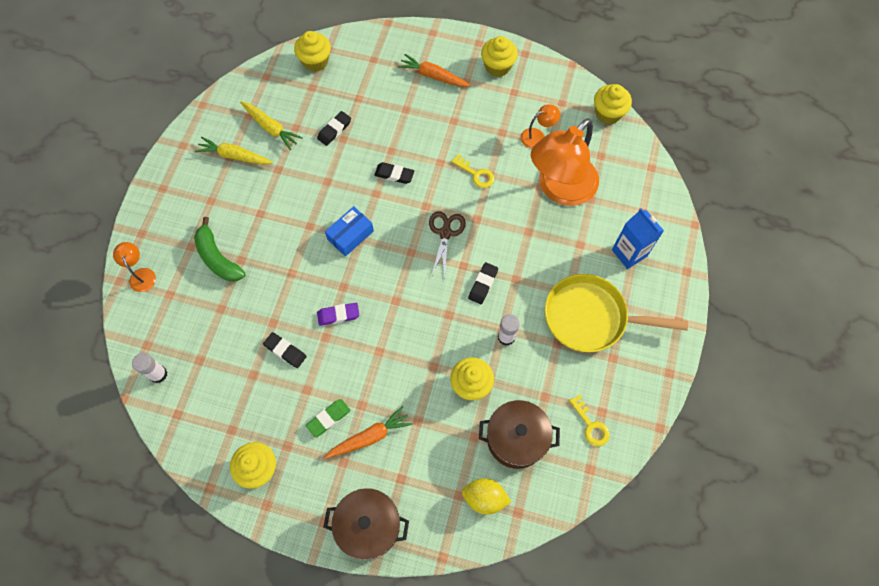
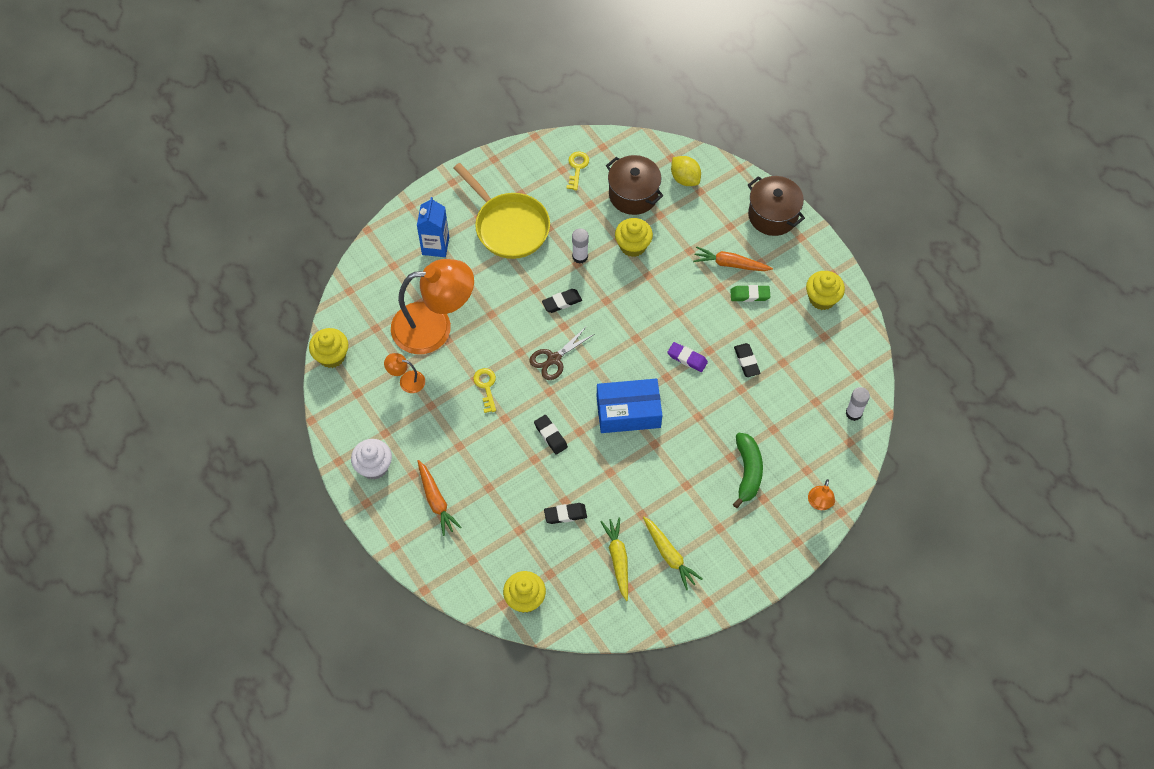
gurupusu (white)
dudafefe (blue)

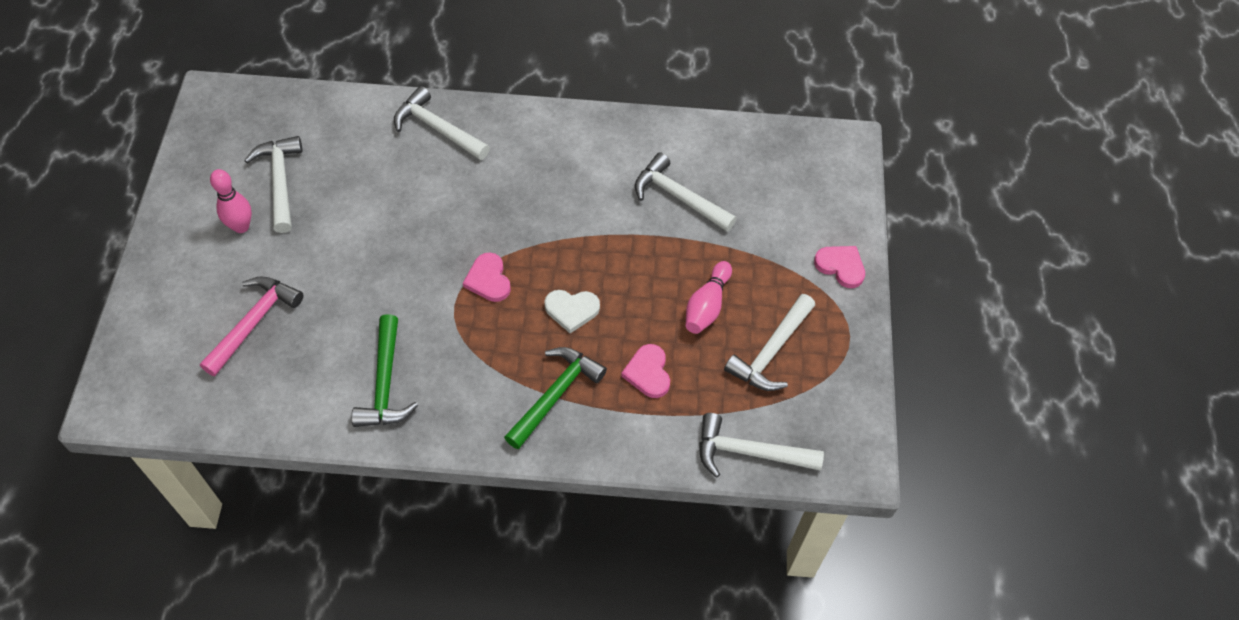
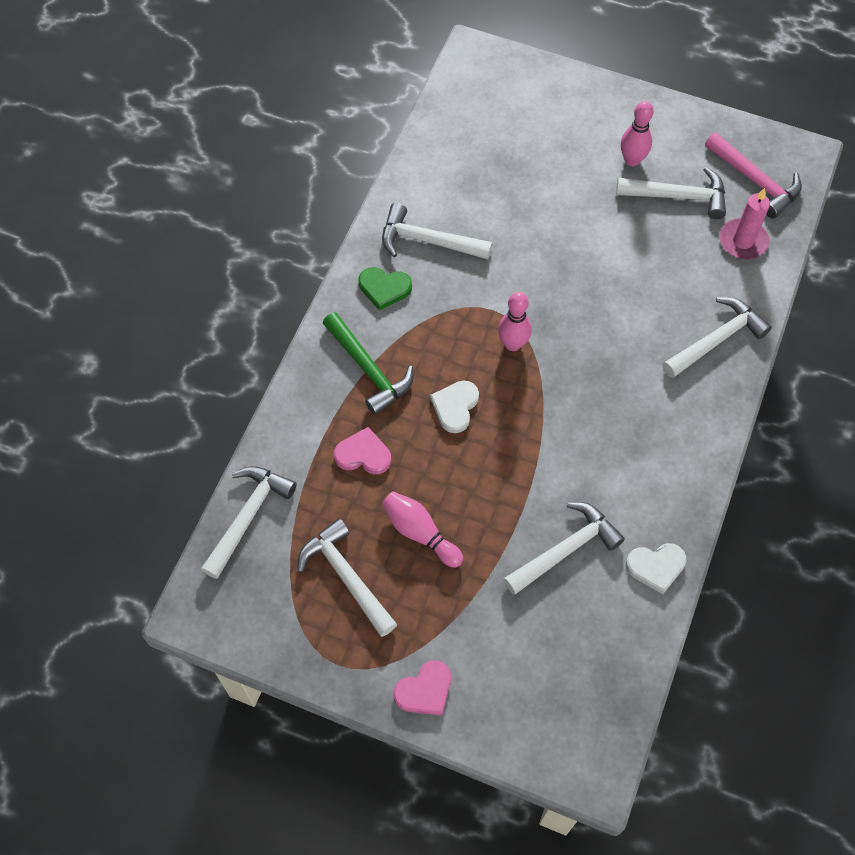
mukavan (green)
mukavan (white) (no. 2 from left)
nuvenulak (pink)
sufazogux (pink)
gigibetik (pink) (no. 2 from left)
sufazogux (white) (no. 3 from left)

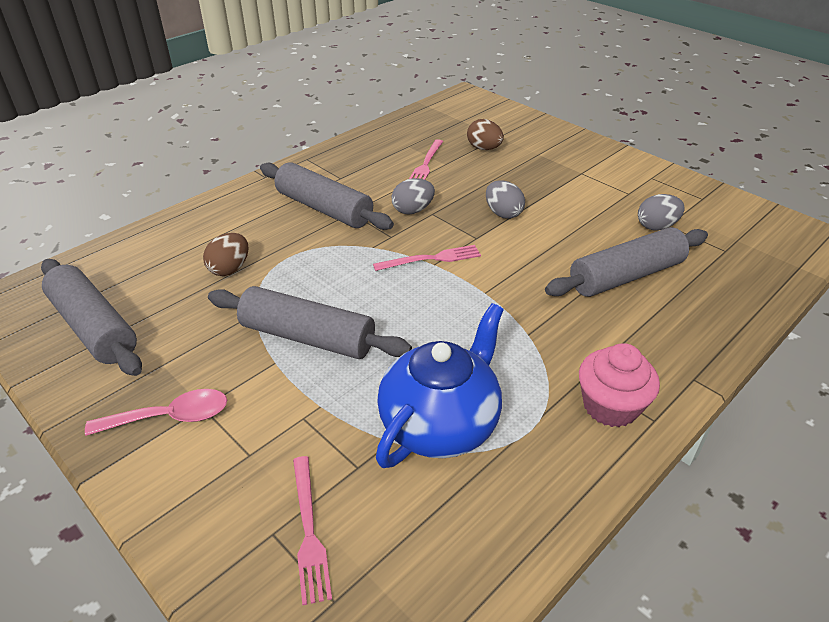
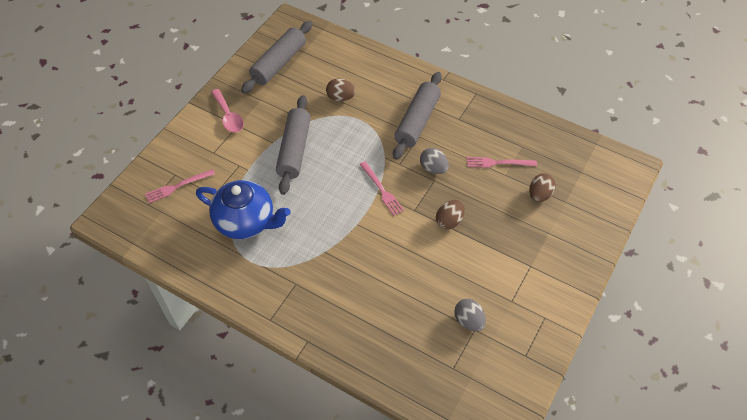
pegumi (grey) (no. 4 from left in the first image)
gurupusu (pink)
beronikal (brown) (no. 2 from left)

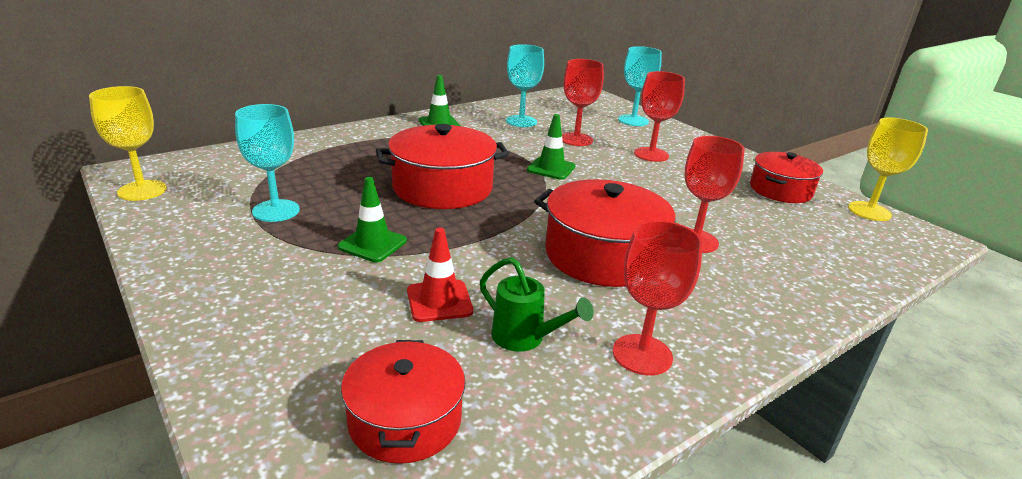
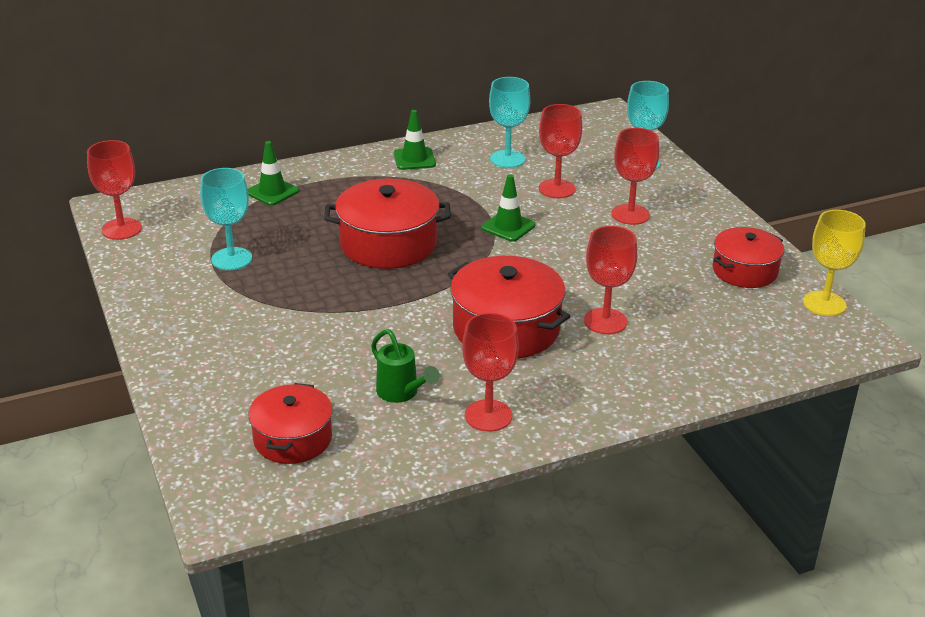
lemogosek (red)
lemogosek (green) (no. 1 from left)
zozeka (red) (no. 1 from left)

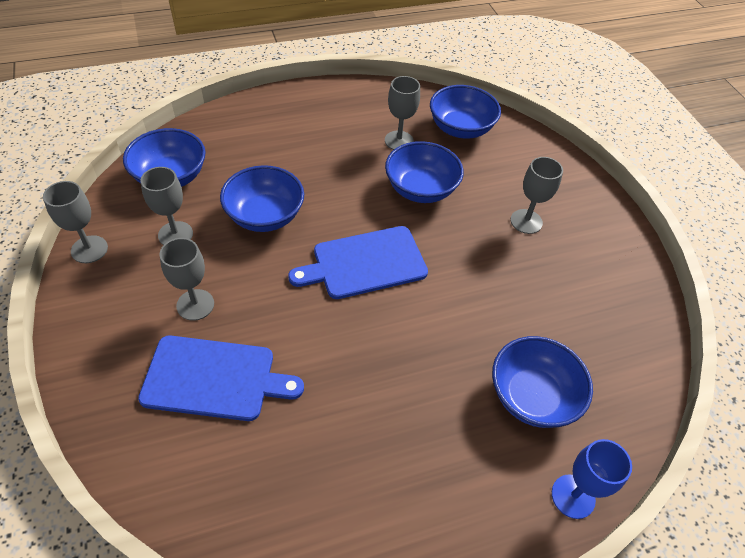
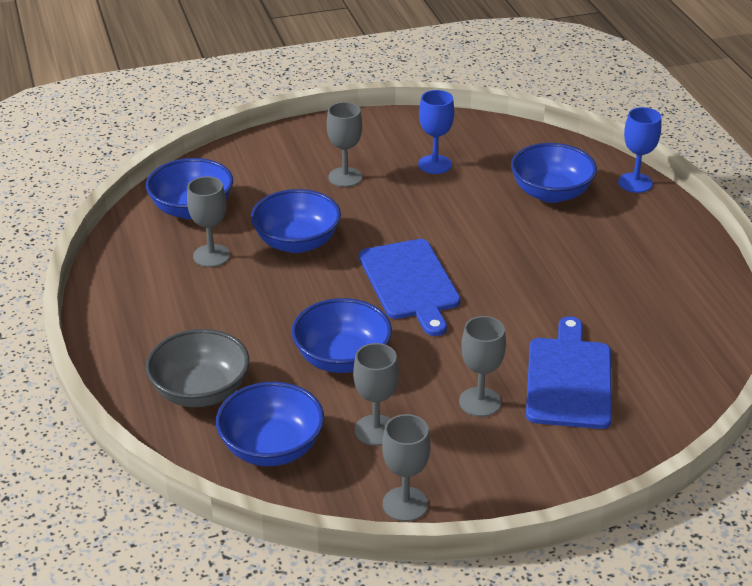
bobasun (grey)
zozeka (blue) (no. 1 from left)

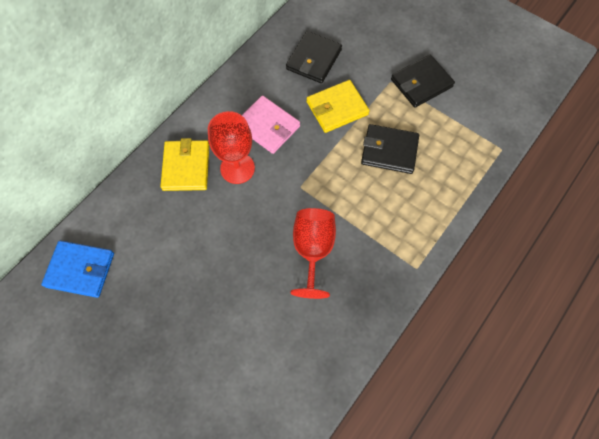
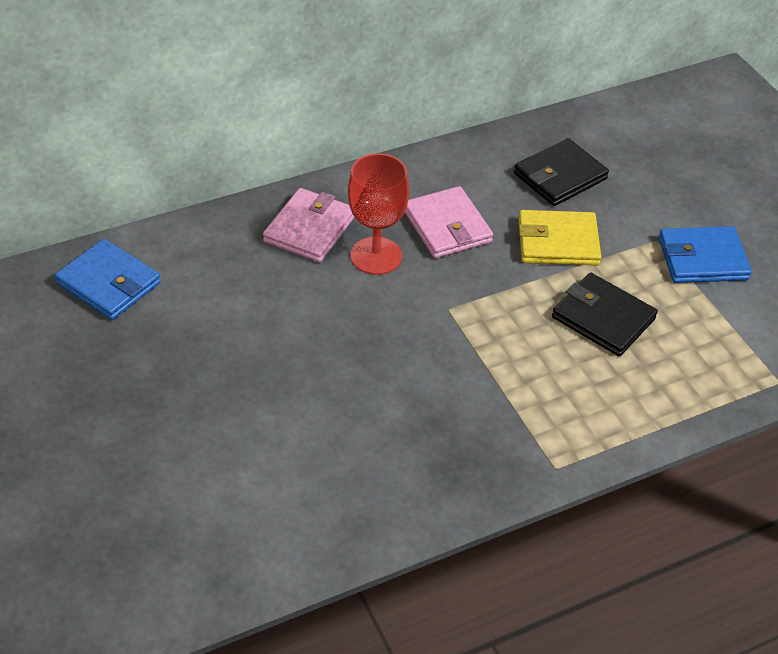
zozeka (red) (no. 2 from left in the first image)
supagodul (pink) (no. 1 from left)
supagodul (blue) (no. 2 from left)

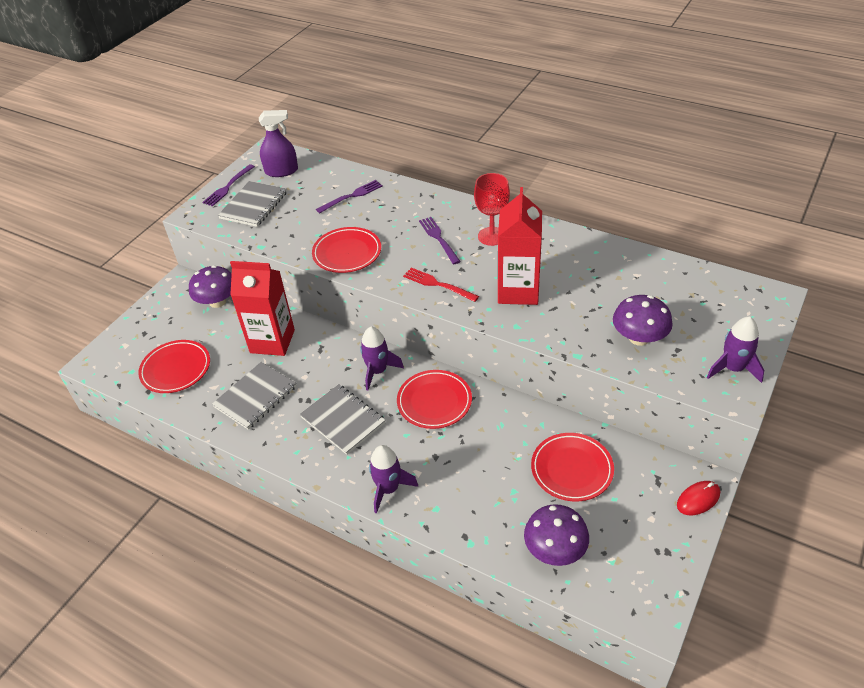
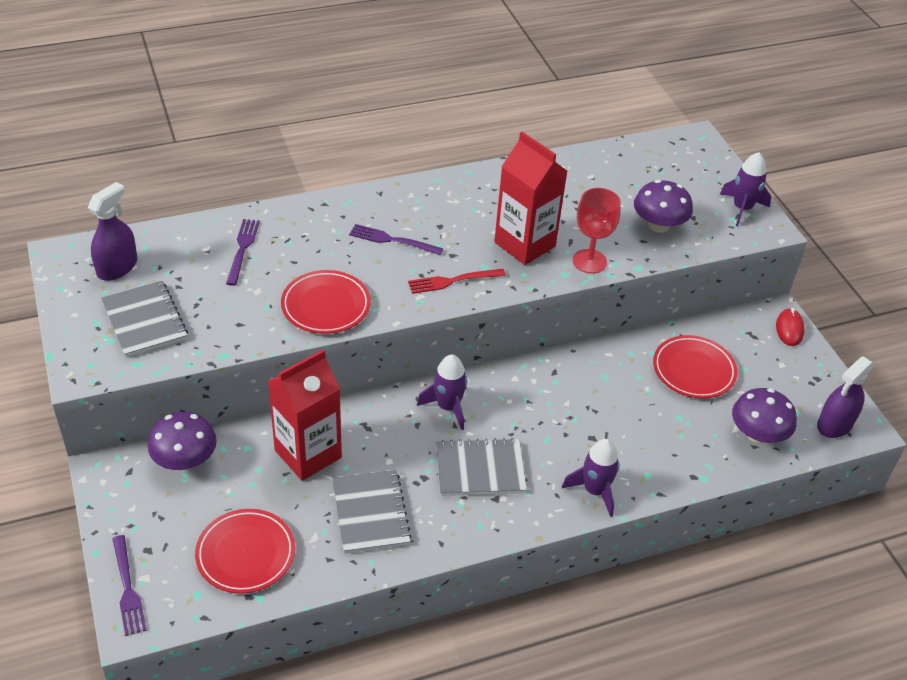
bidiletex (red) (no. 3 from left in the first image)
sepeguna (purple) (no. 2 from left)
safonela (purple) (no. 1 from left)
zozeka (red)

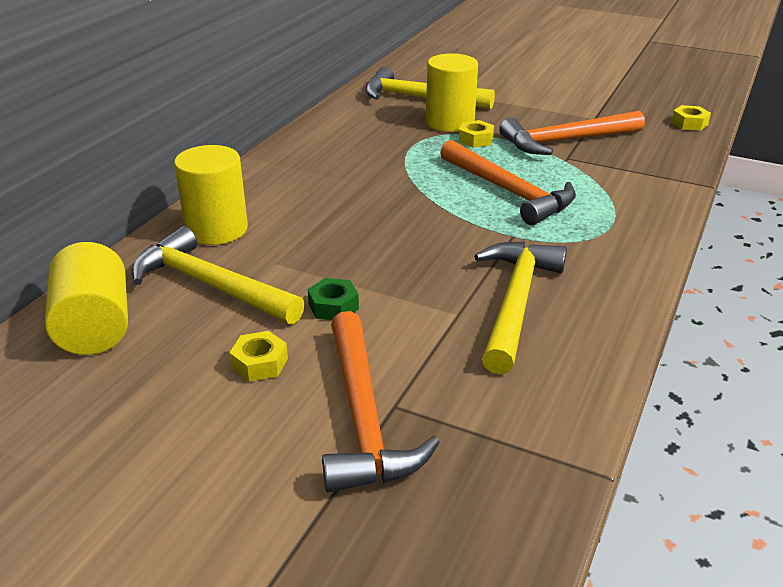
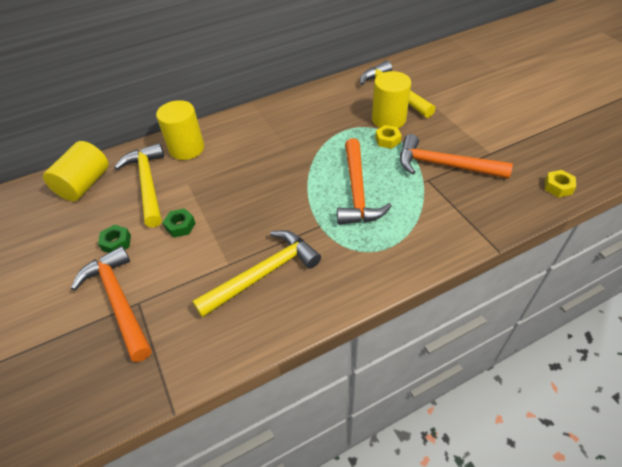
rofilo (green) (no. 1 from left)
sufazogux (orange) (no. 1 from left)

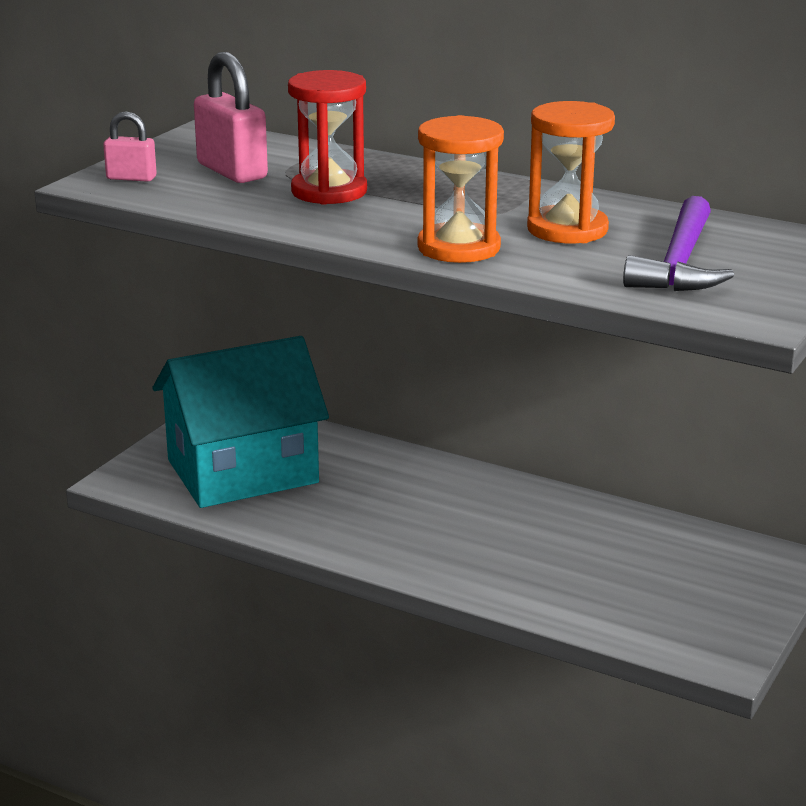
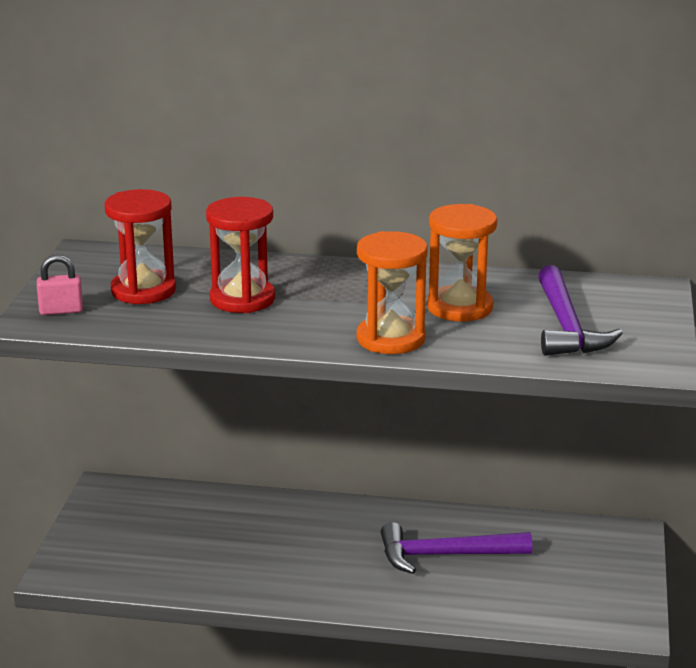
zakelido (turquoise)
sufazogux (purple) (no. 1 from left)
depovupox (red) (no. 1 from left)

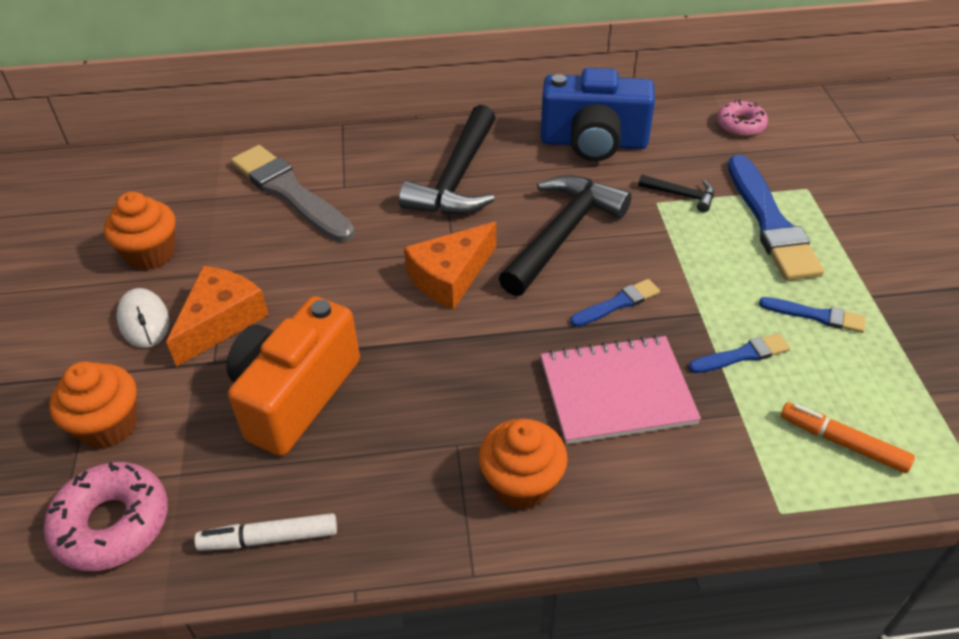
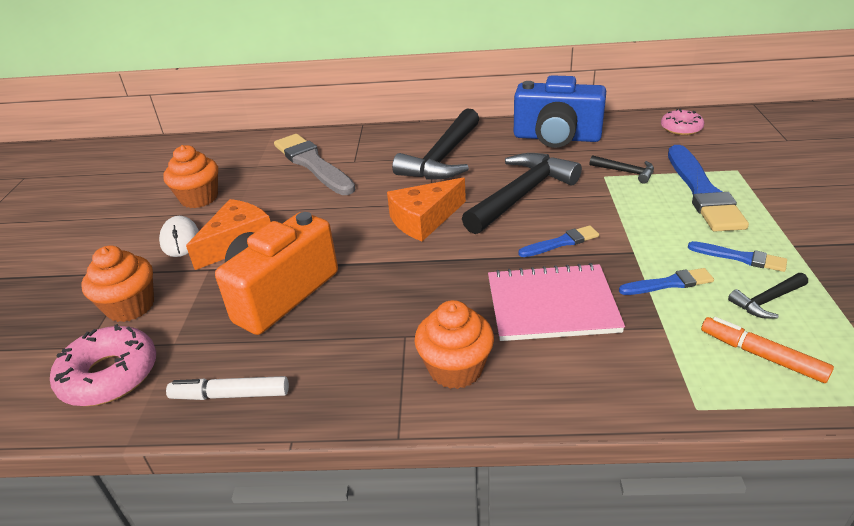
sufazogux (black) (no. 4 from left)

